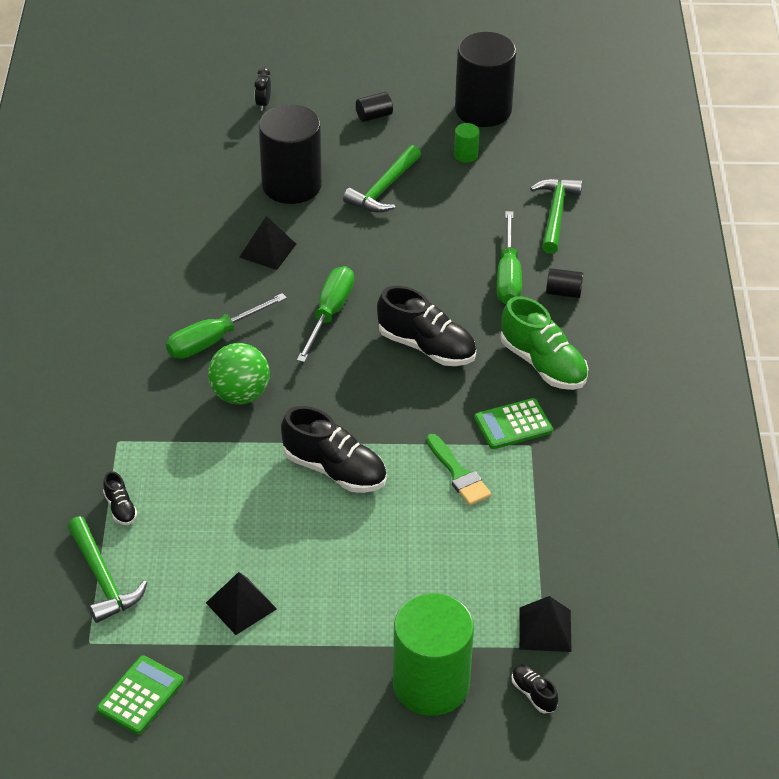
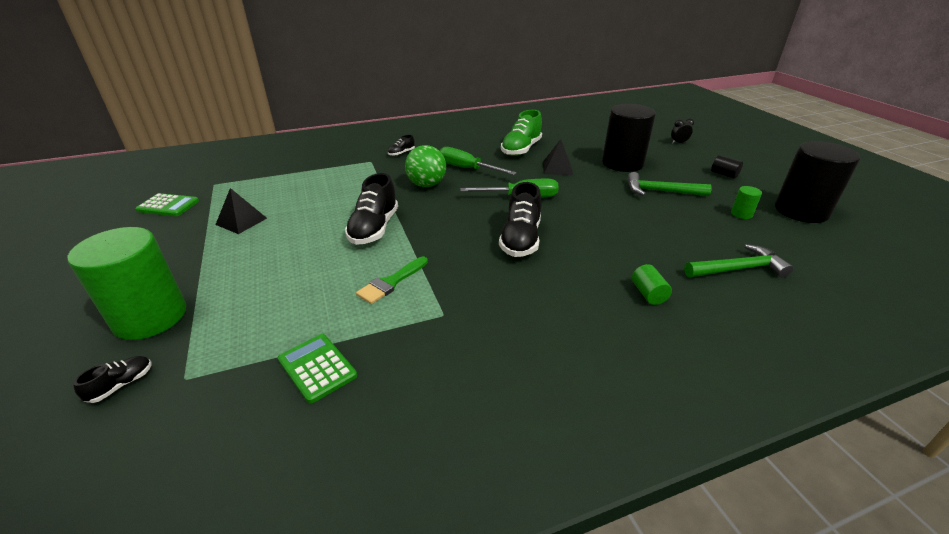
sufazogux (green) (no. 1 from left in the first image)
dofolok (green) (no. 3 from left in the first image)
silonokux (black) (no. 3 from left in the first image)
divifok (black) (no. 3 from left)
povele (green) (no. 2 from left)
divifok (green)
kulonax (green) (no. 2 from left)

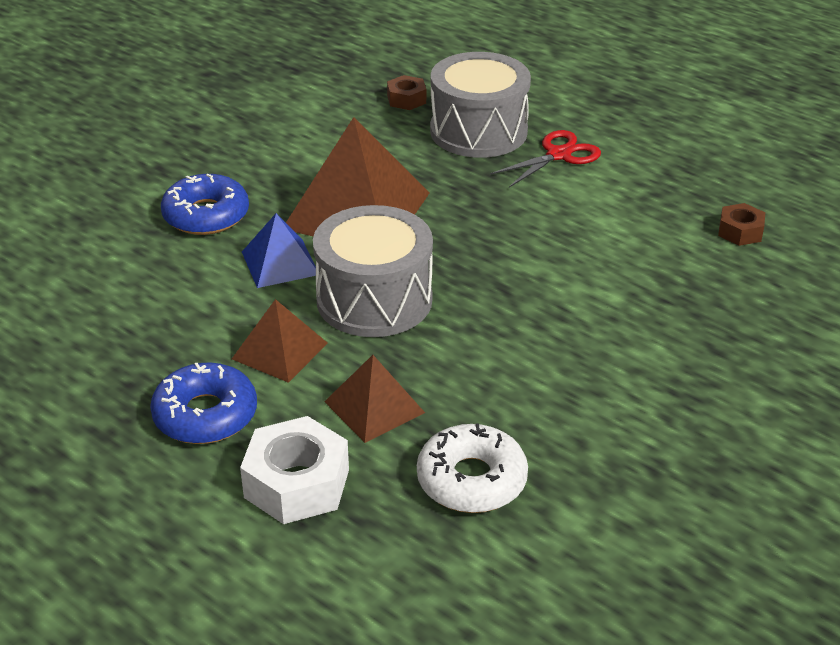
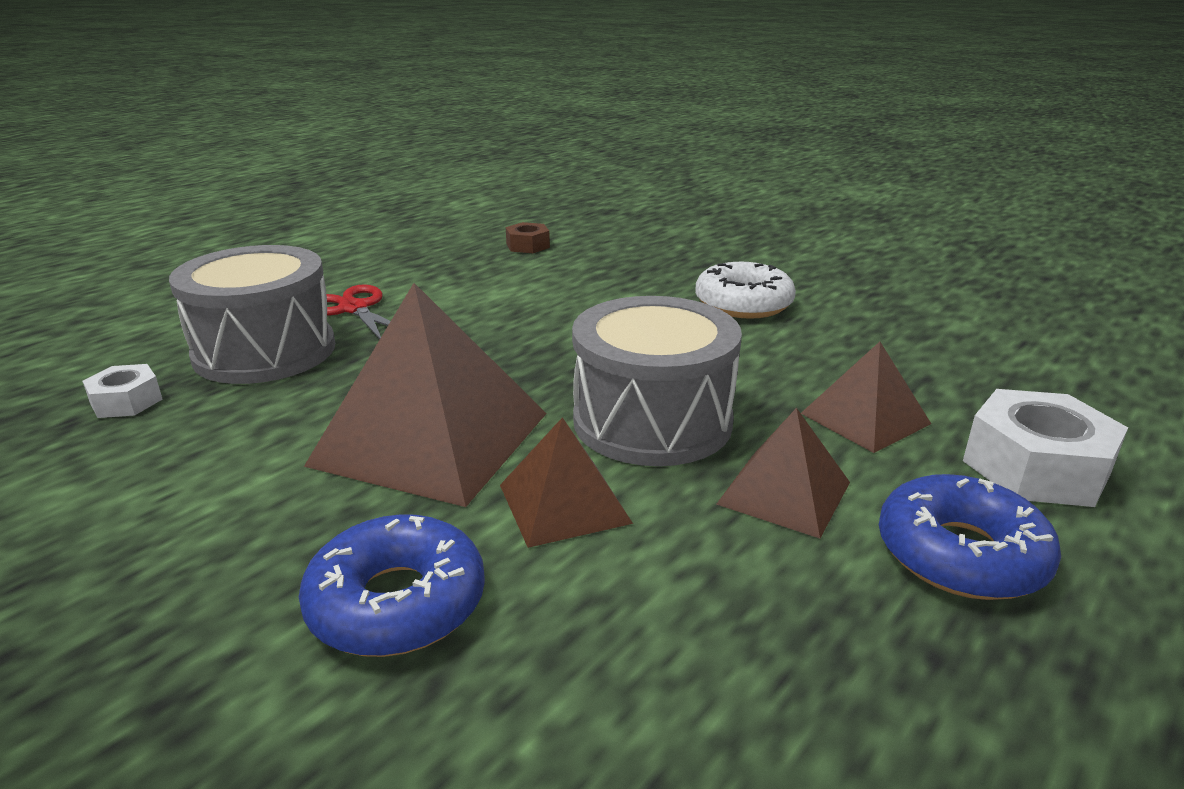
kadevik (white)
silonokux (brown) (no. 2 from left)
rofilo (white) (no. 1 from left)

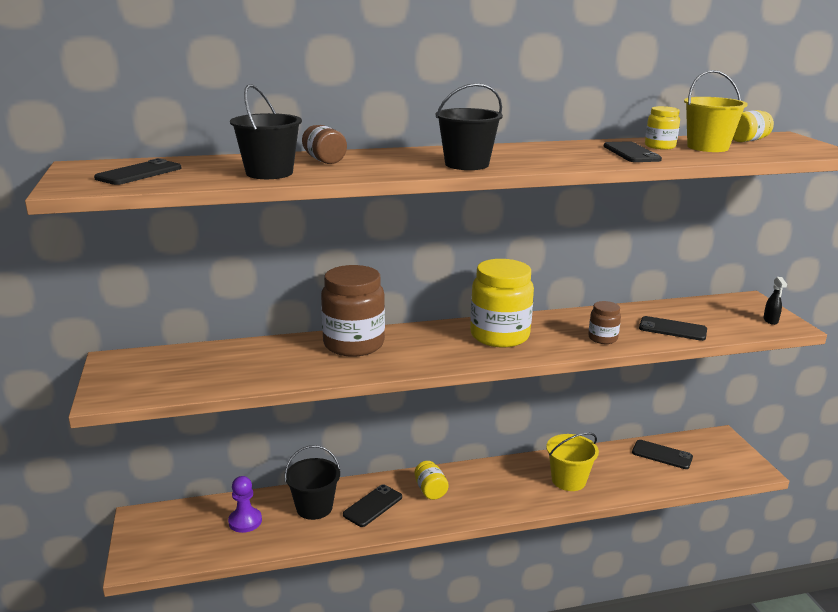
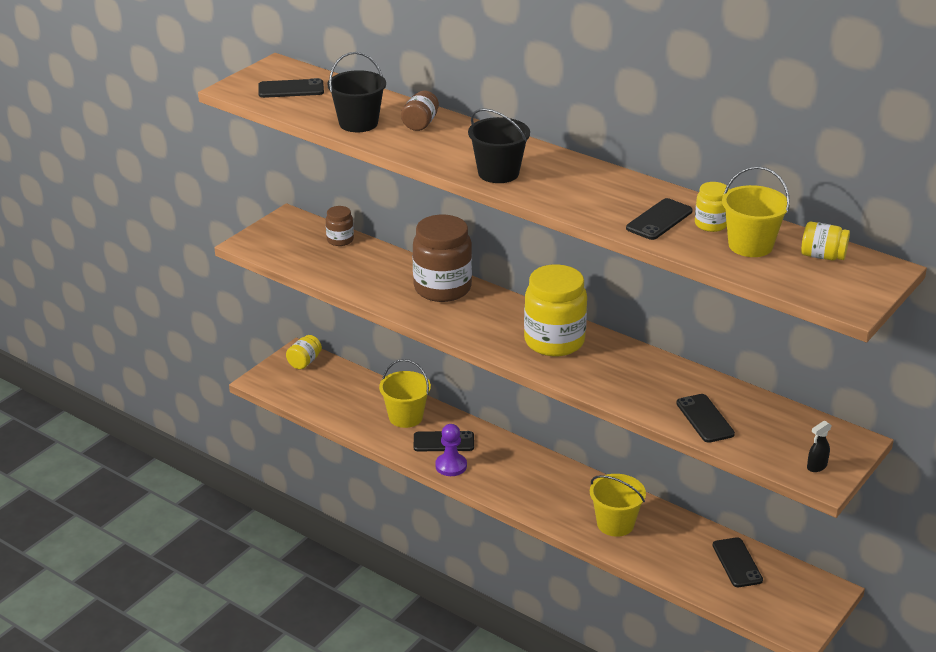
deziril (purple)
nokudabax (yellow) (no. 1 from left)
nokudabax (brown) (no. 1 from left)
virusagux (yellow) (no. 1 from left)

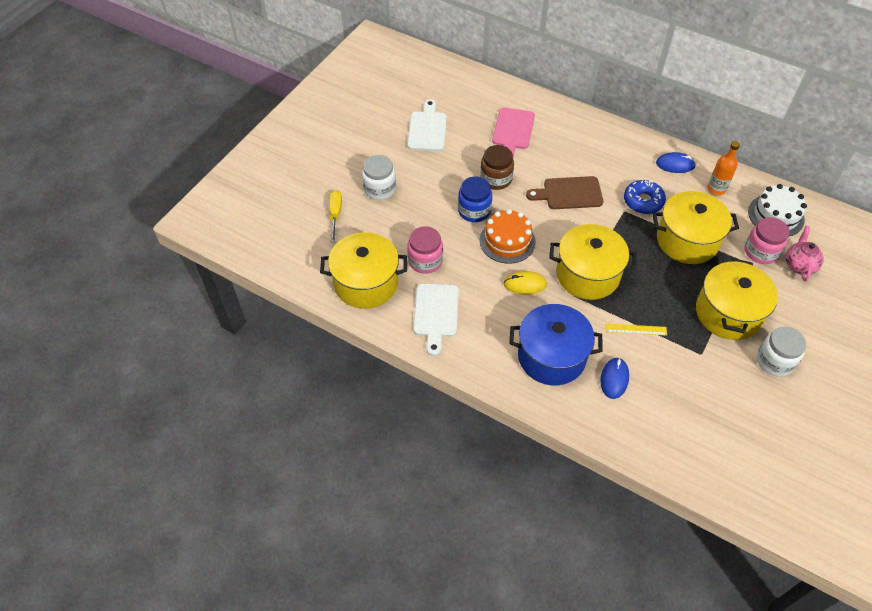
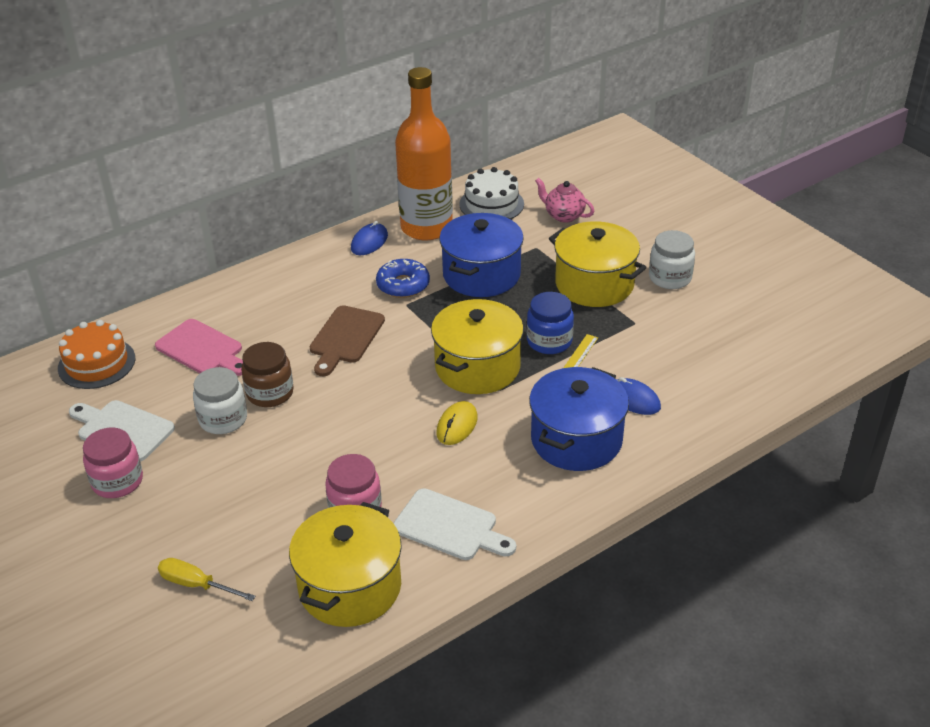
nokudabax (white) (no. 1 from left)
nokudabax (blue)
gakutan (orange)
nokudabax (pink) (no. 1 from left)
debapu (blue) (no. 1 from left)
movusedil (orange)

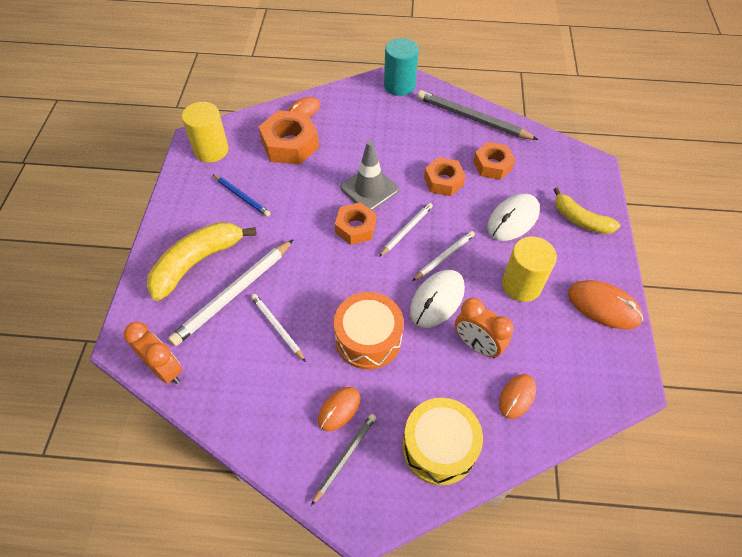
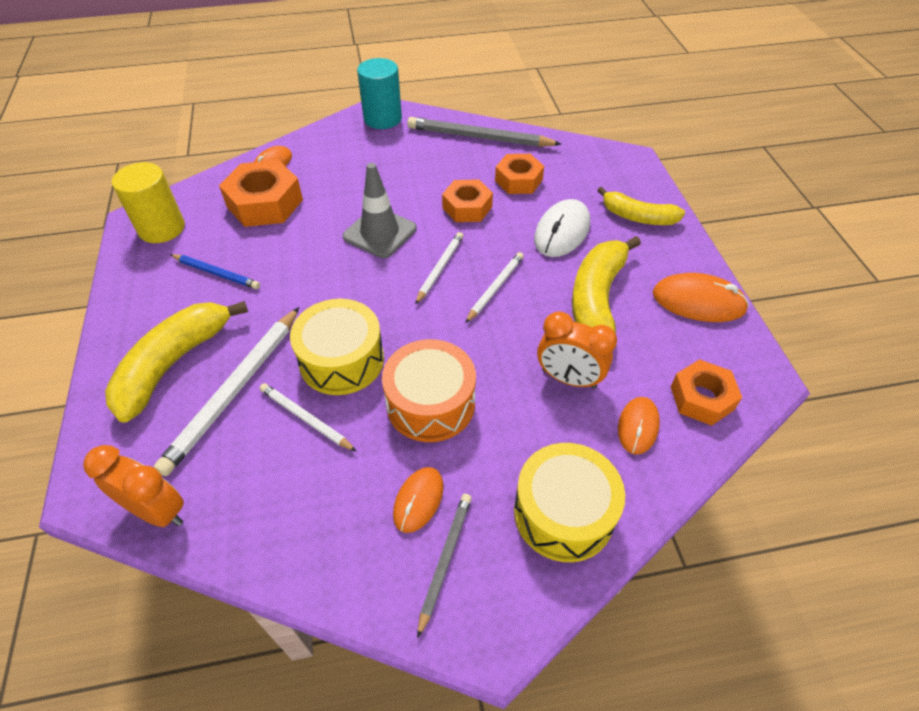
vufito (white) (no. 1 from left in the first image)
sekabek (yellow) (no. 1 from left)
rofilo (orange) (no. 4 from left)
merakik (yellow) (no. 2 from left)

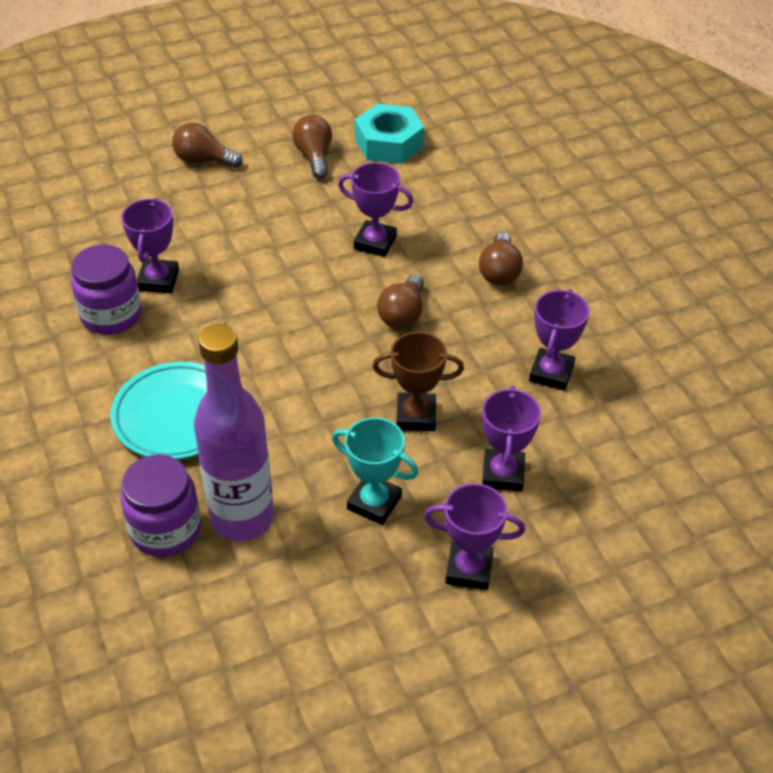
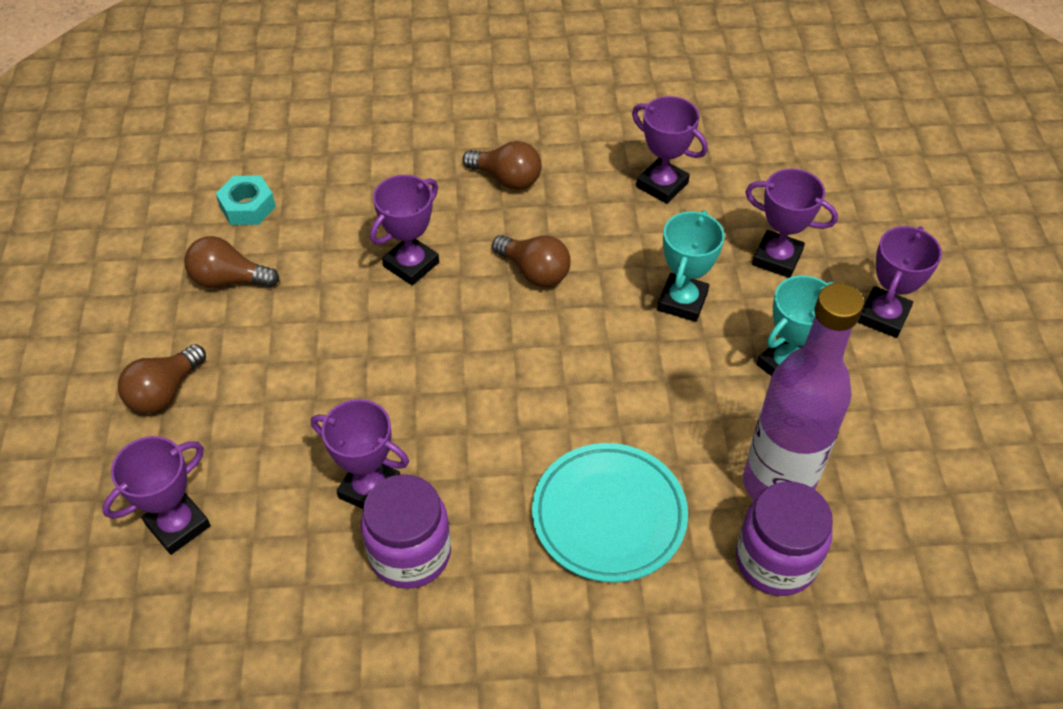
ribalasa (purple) (no. 1 from left)
ribalasa (turquoise) (no. 1 from left)
rofilo (turquoise)

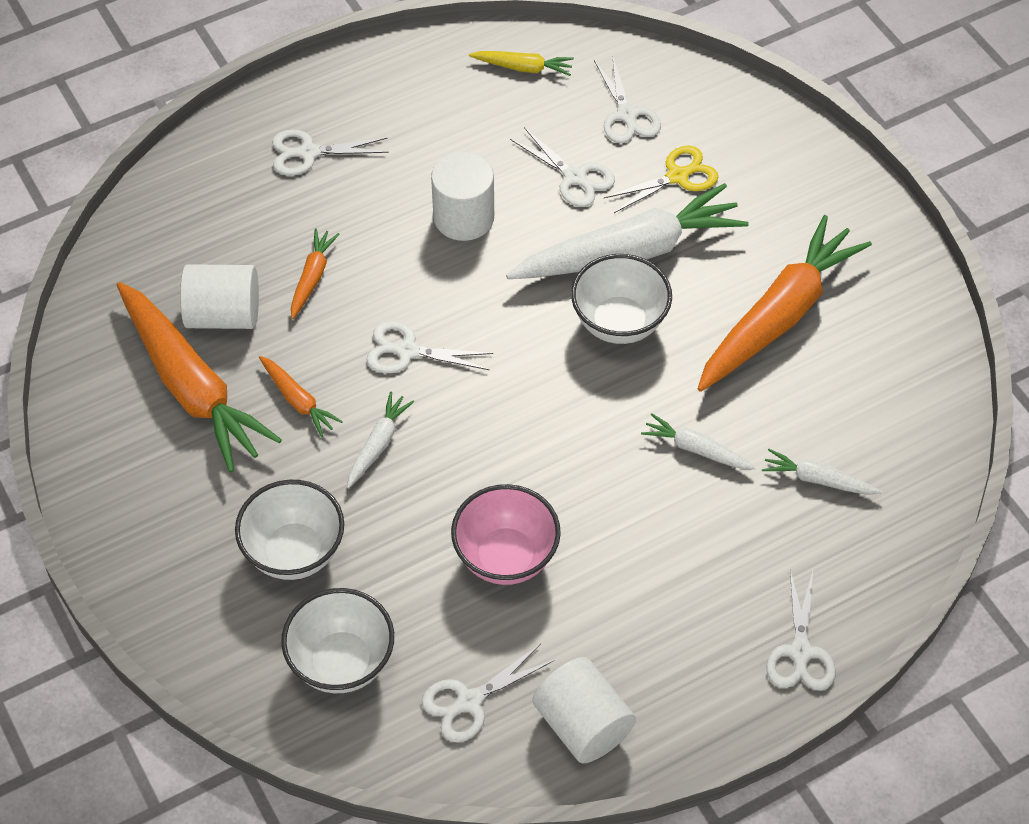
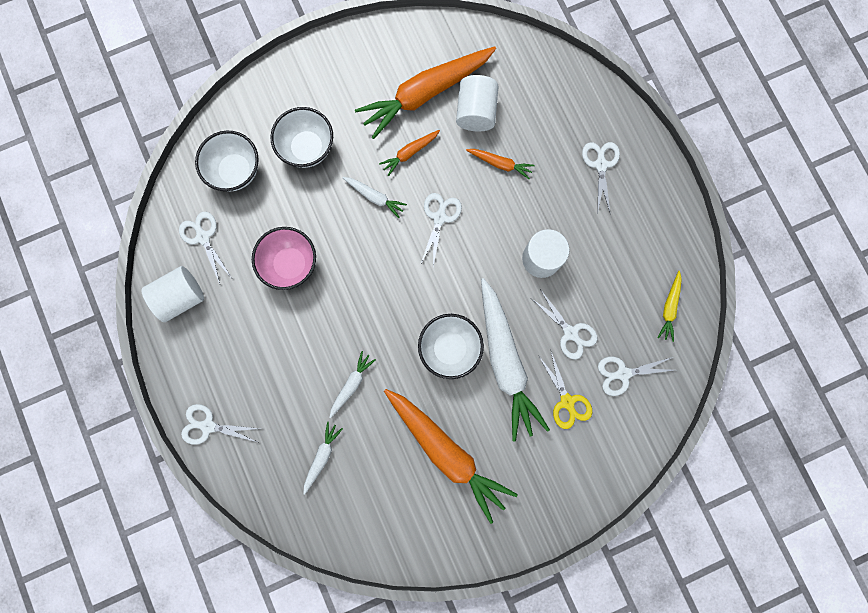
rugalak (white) (no. 4 from left)

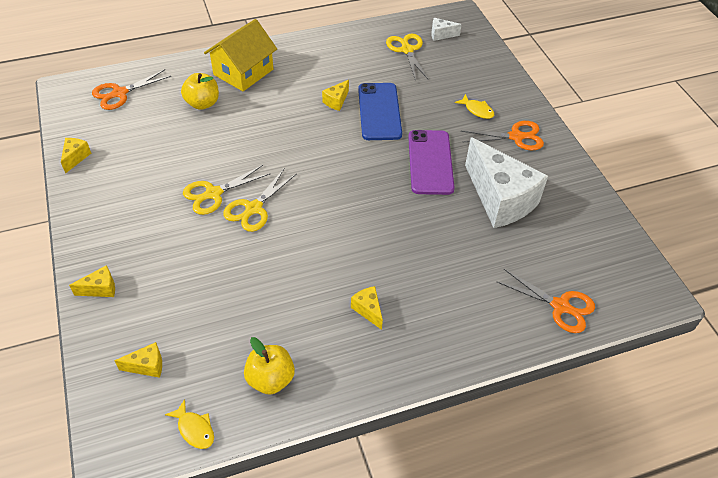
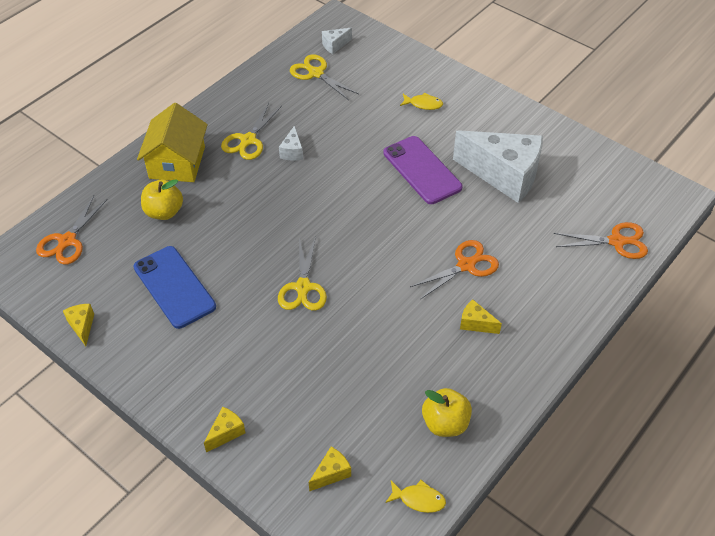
rugalak (yellow) (no. 1 from left)
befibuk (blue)
rugalak (orange) (no. 2 from left)
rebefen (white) (no. 1 from left)

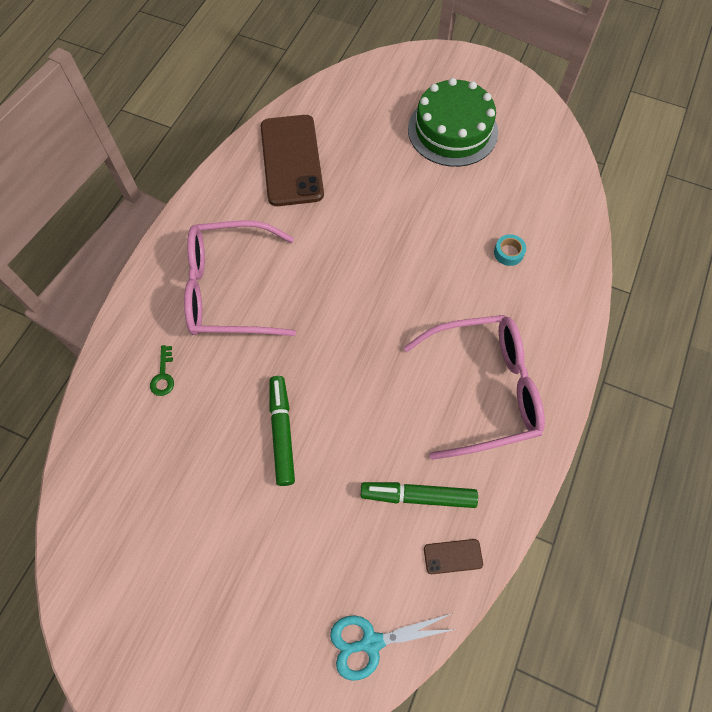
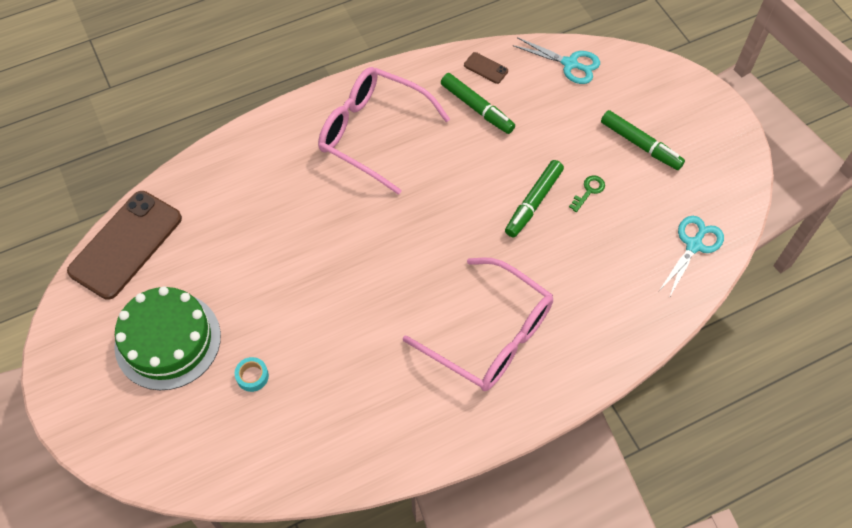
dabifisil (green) (no. 3 from left)
rugalak (turquoise) (no. 2 from left)
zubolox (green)
befibuk (brown) (no. 1 from left)
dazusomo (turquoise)

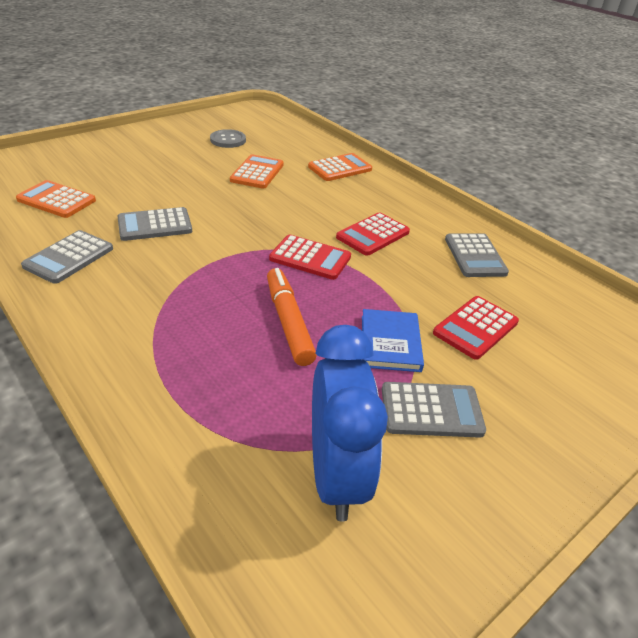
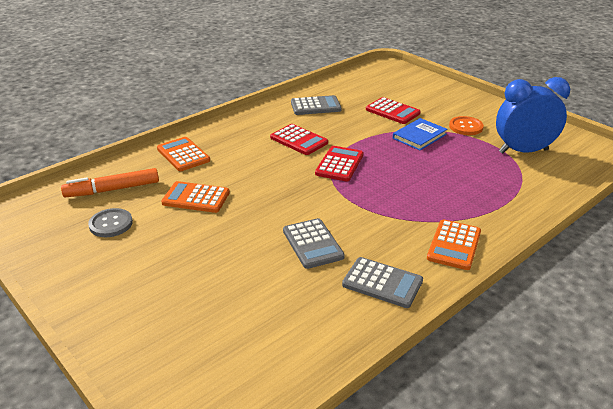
povele (orange) (no. 3 from left)
dabifisil (orange)
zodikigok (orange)
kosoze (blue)

